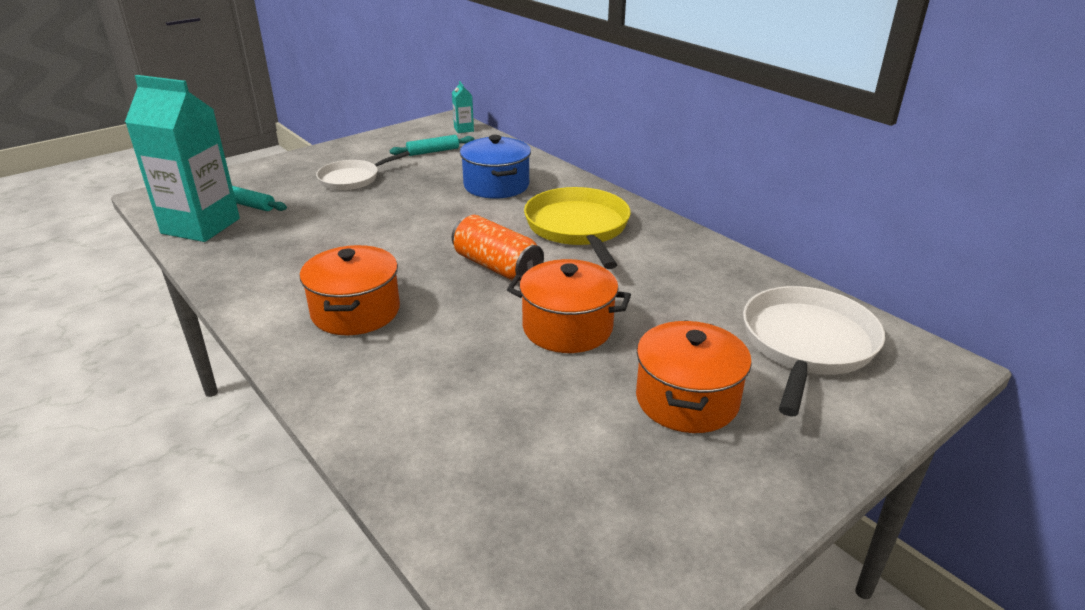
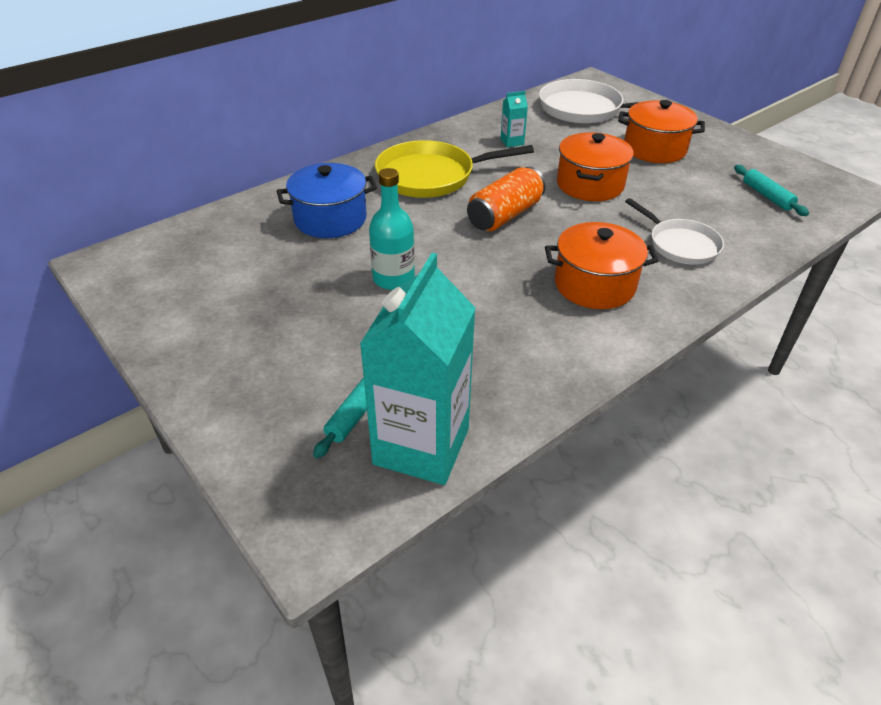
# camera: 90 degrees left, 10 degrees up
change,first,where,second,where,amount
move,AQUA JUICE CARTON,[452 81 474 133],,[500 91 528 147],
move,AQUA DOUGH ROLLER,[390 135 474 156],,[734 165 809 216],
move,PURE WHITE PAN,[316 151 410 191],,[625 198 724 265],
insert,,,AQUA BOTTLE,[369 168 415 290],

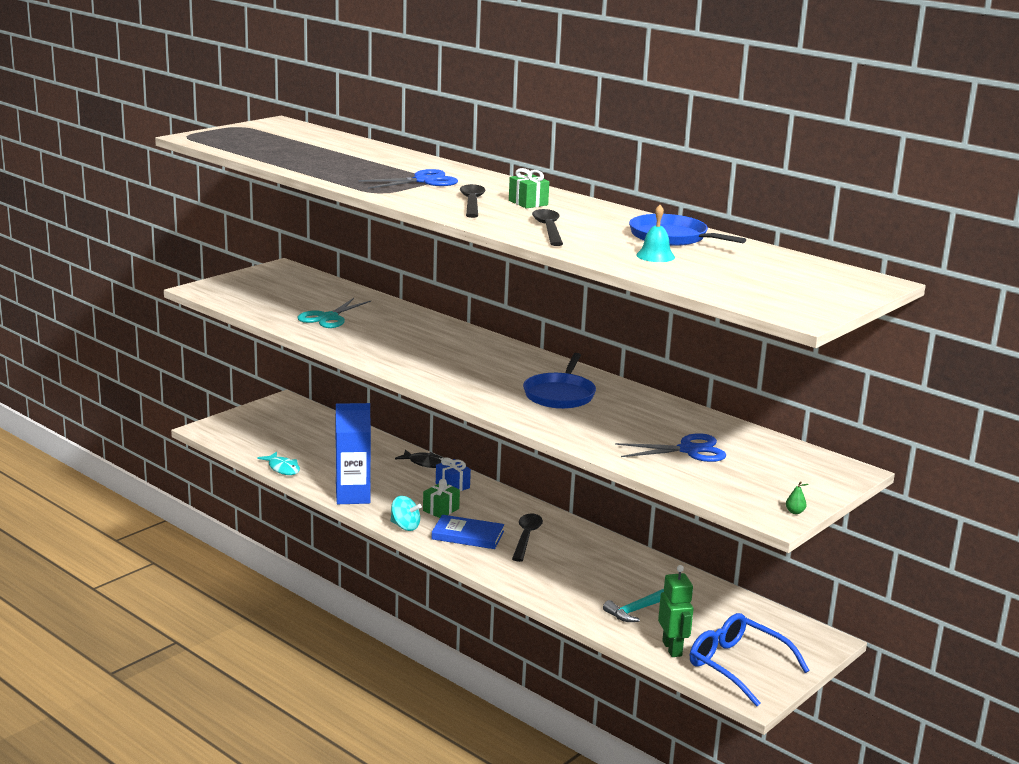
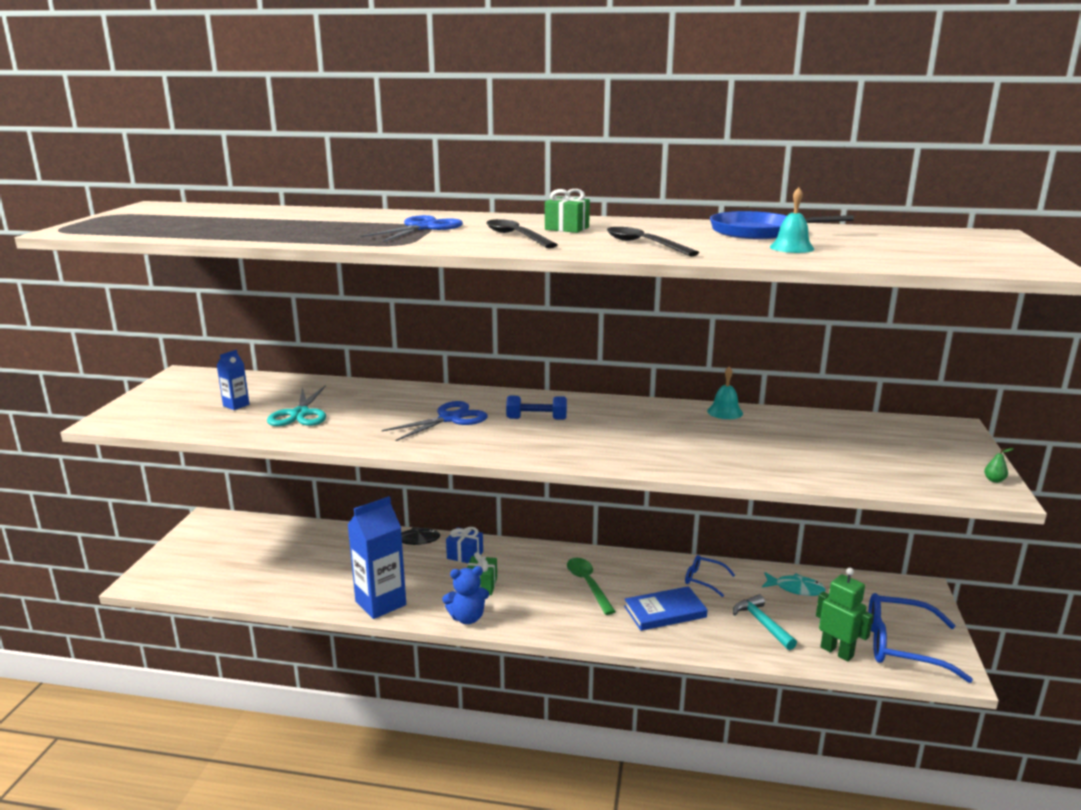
# camera: 30 degrees left, 0 degrees up
change,first,where,second,where,amount
delete,BLUE PAN,[523 353 596 409],,,
move,BLUE SHEARS,[615 433 726 462],,[382 401 488 441],
move,AQUA FISH,[258 452 300 475],,[762 572 826 596],
replace,AQUA TOY TOP,[390 496 422 531],BLUE TEDDY,[442 566 489 624],
recolor,JET-BLACK TABLESPOON,[512 514 543 562],LEAF-GREEN TABLESPOON,[567 558 616 615],
move,BLUE BOOK,[432 515 504 549],,[624 586 708 631],
rotate,AQUA CLAW HAMMER,[603 589 664 622],,[733 594 797 650],135 degrees clockwise
insert,,,BLUE JUICE CARTON,[217 350 250 410],
insert,,,AQUA HAND BELL,[707 366 743 419],
insert,,,BLUE FREE WEIGHT,[506 396 567 420],
insert,,,BLUE SPECTACLES,[685 555 735 597],

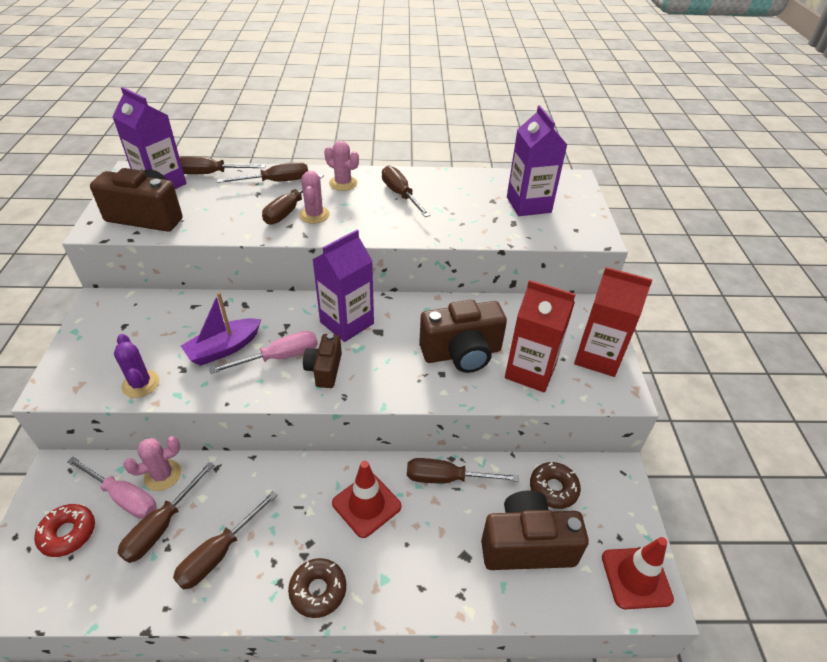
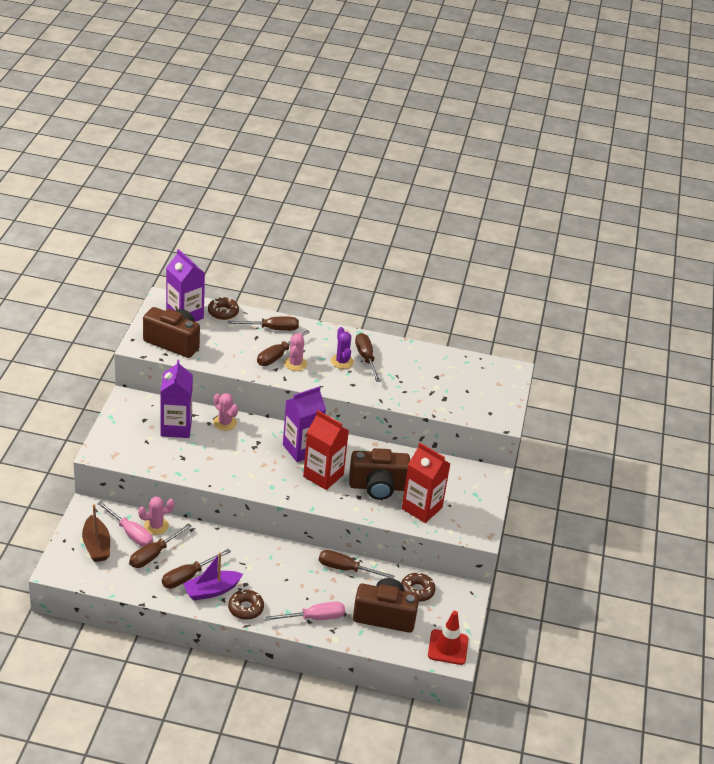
# camera: 10 degrees right, 5 degrees down
change,first,where,second,where,amount
move,ROYAL PURPLE JUICE CARTON,[507 105 567 216],,[160 360 193 438],
move,ROSY SAGUARO CACTUS,[324 141 359 191],,[213 393 238 431],
replace,RUSSET FLAT SCREWDRIVER,[180 157 266 174],RUSSET DONUT,[208 297 239 320],
move,CRIMSON JUICE CARTON,[574 267 653 377],,[303 410 349 490],
move,ROYAL PURPLE BOAT,[181 292 261 366],,[183 552 243 601],
move,ROSY FLAT SCREWDRIVER,[209 331 318 374],,[265 602 345 621],
move,ROYAL PURPLE SAGUARO CACTUS,[114 334 159 398],,[331 327 354 369],
delete,RUSSET PHOTO CAMERA,[303 334 342 388],,,
delete,CRIMSON TRAFFIC CONE,[332 461 402 538],,,
replace,CRIMSON DONUT,[34 504 95 557],RUSSET BOAT,[82 504 110 562],

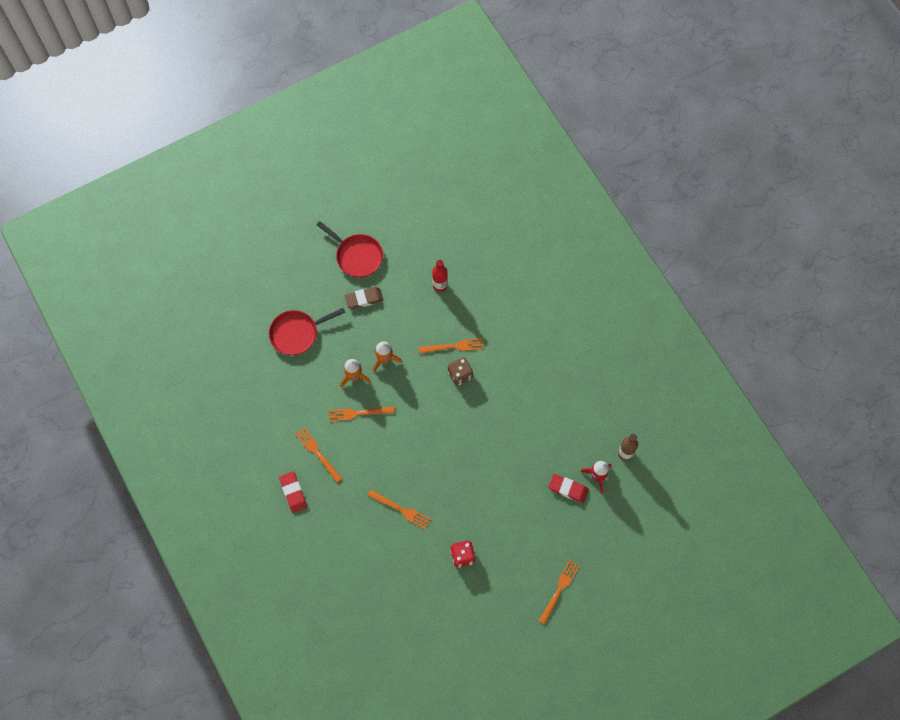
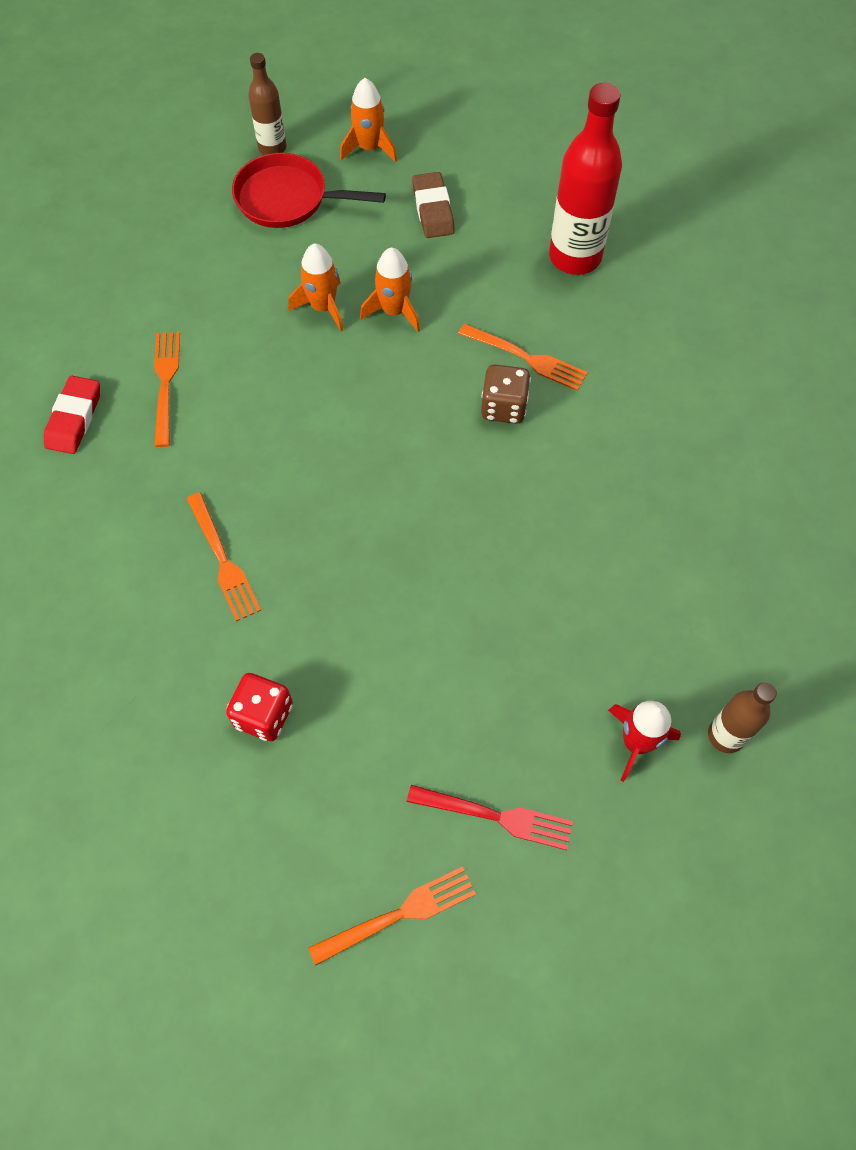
# camera: 35 degrees right, 5 degrees down
change,first,where,second,where,amount
delete,CRIMSON PAN,[316 221 383 278],,,
resize,CRIMSON BOTTLE,[432 260 448 292],,[549 83 622 275],x1.77
rotate,RUSSET PENCIL ERASER,[344 287 384 309],,[412 172 455 238],60 degrees clockwise
delete,ORANGE DINNER FORK,[328 406 395 422],,,
delete,CRIMSON PENCIL ERASER,[548 474 589 503],,,
insert,,,RUSSET BOTTLE,[248 53 286 155],
insert,,,ORANGE ROCKET,[340 78 397 162],
insert,,,CRIMSON DINNER FORK,[407 785 573 850],

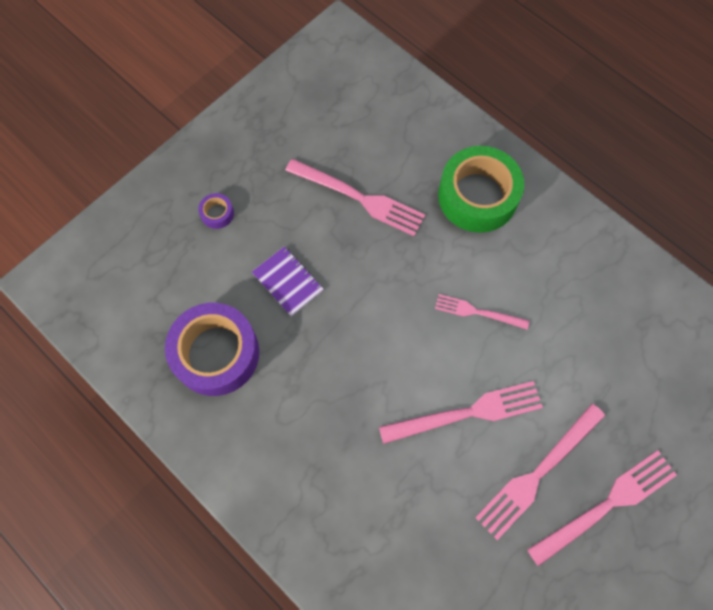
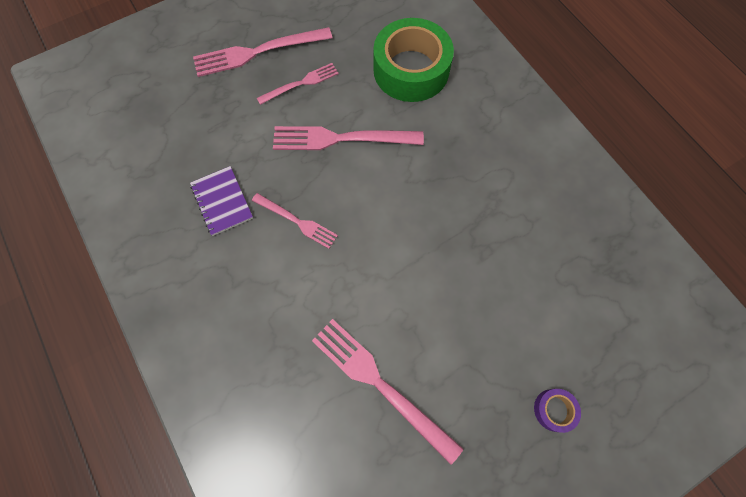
# camera: 165 degrees left, 0 degrees up
change,first,where,second,where,amount
move,LEAF-GREEN STICKY TAPE,[438 146 524 233],,[373 18 454 102],
move,ROYAL PURPLE EXERCISE BOOK,[252 246 324 316],,[190 166 253 236],
delete,ROYAL PURPLE STICKY TAPE,[165 303 259 396],,,
resize,ROSY DINNER FORK,[475 404 605 540],,[257 63 339 105],x0.60

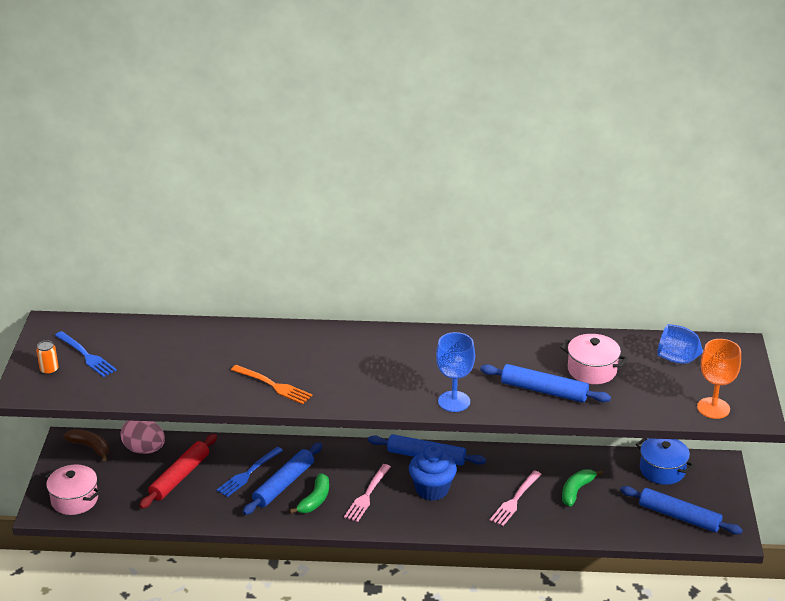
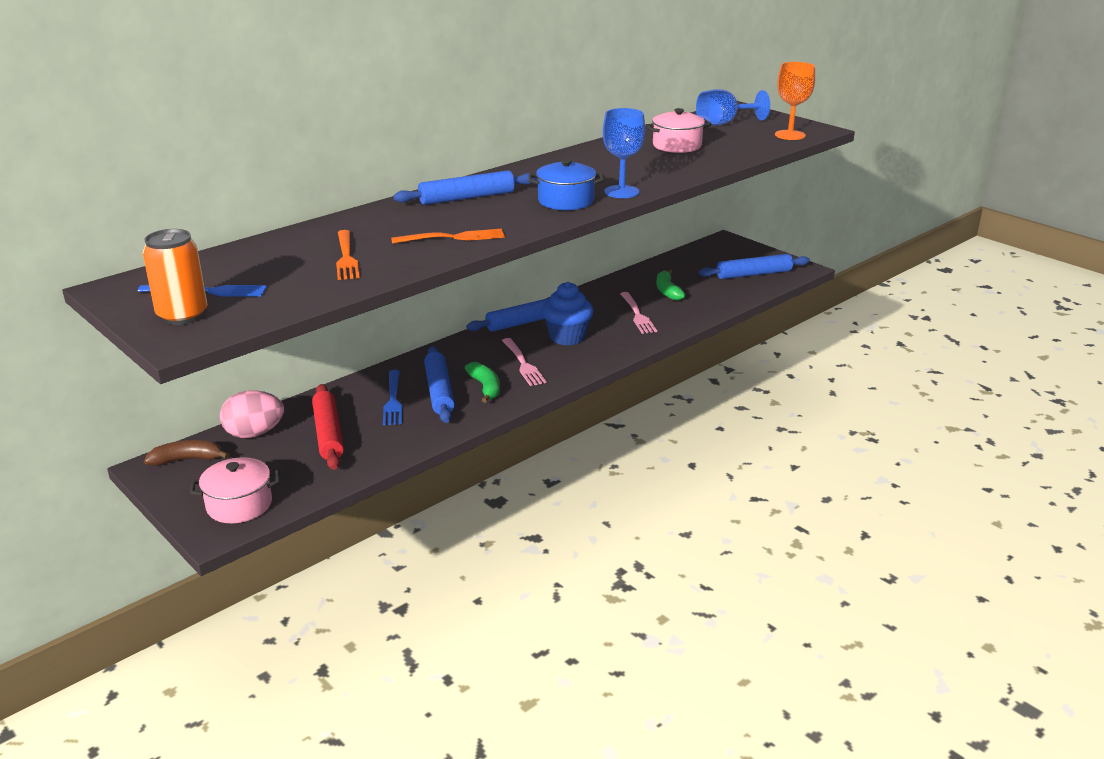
# camera: 45 degrees left, 5 degrees down
change,first,where,second,where,amount
resize,ORANGE SODA CAN,[36 340 59 375],,[143 229 207 325],x1.88
move,BLUE DOUGH ROLLER,[480 364 611 403],,[394 170 537 205],
move,BLUE STOCKPOT,[636 438 694 485],,[529 159 604 210],
insert,,,ORANGE DINNER FORK,[336 230 360 280],

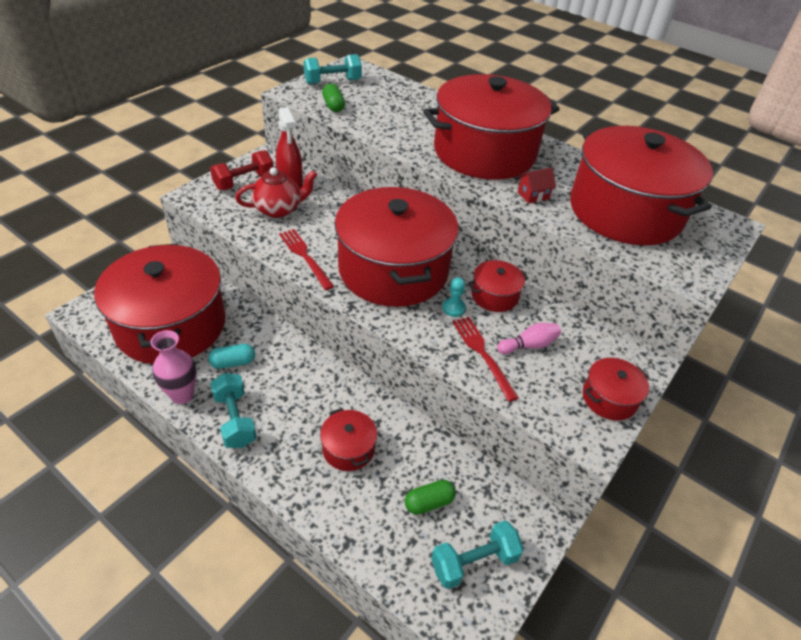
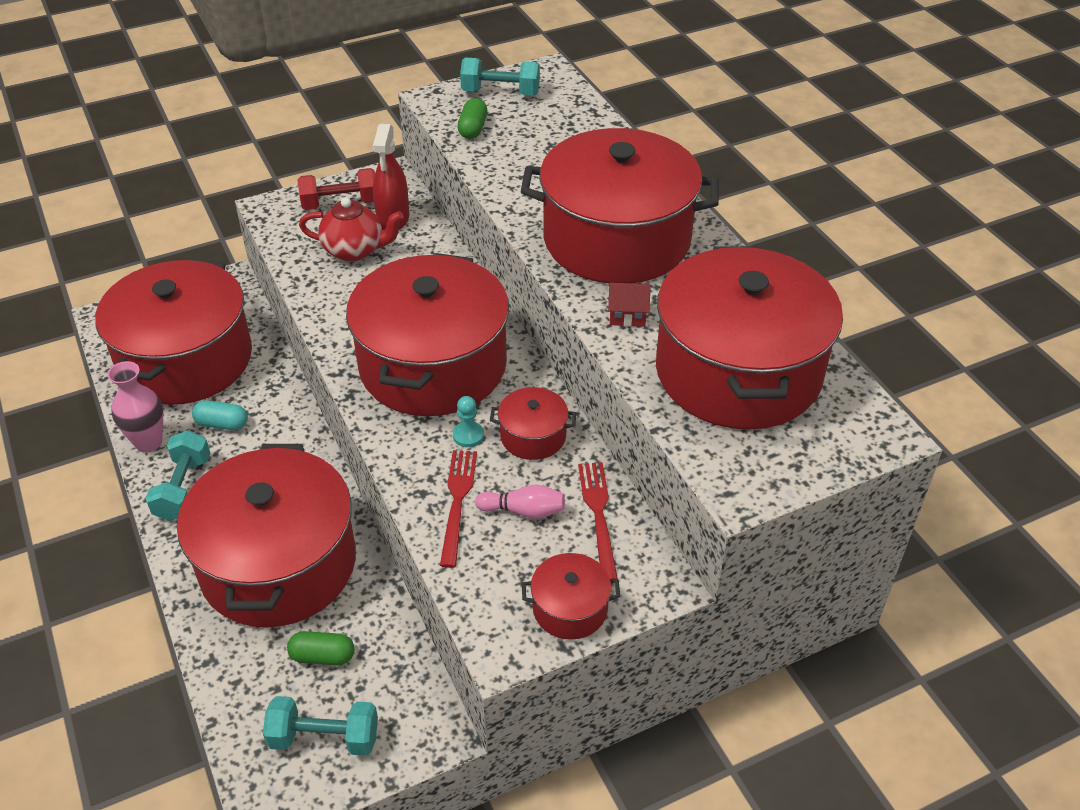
# camera: 30 degrees right, 0 degrees up
change,first,where,second,where,amount
move,CRIMSON DINNER FORK,[279 229 334 290],,[578 462 618 579],
resize,CRIMSON STOCKPOT,[320 408 377 471],,[177 444 356 628],x2.37

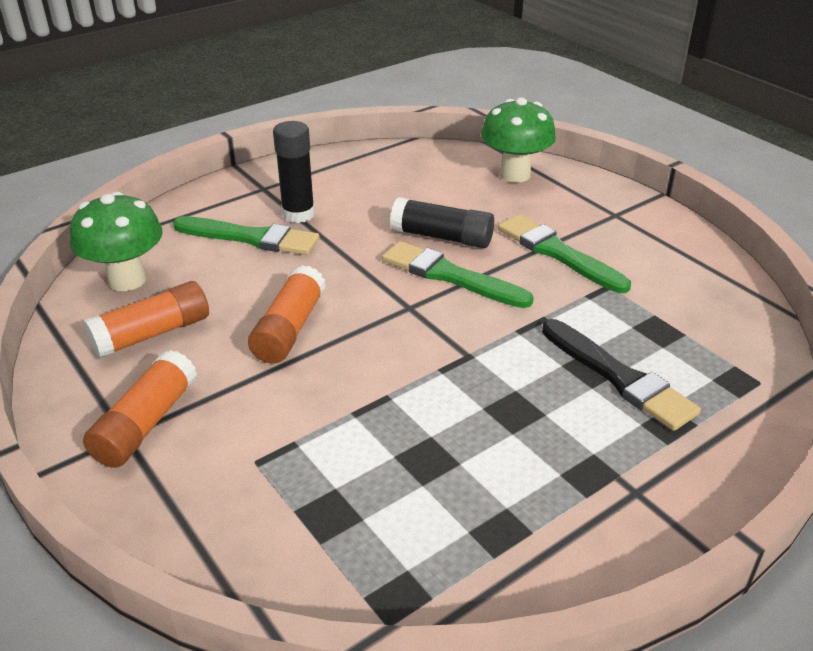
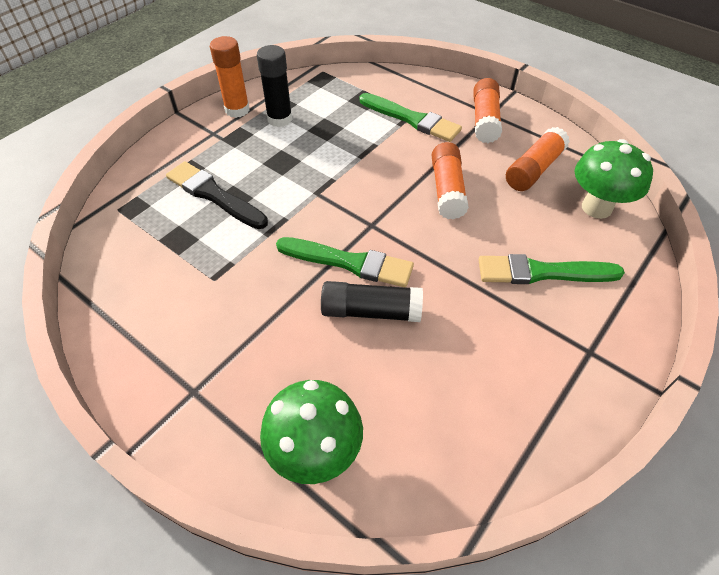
# camera: 165 degrees right, 15 degrees up
change,first,where,second,where,amount
move,JET-BLACK GLUE STICK,[273 121 315 223],,[257 45 292 127],
move,LEAF-GREEN BRUSH,[498 214 631 293],,[360 93 462 142],
insert,,,ORANGE GLUE STICK,[210 36 250 118],

